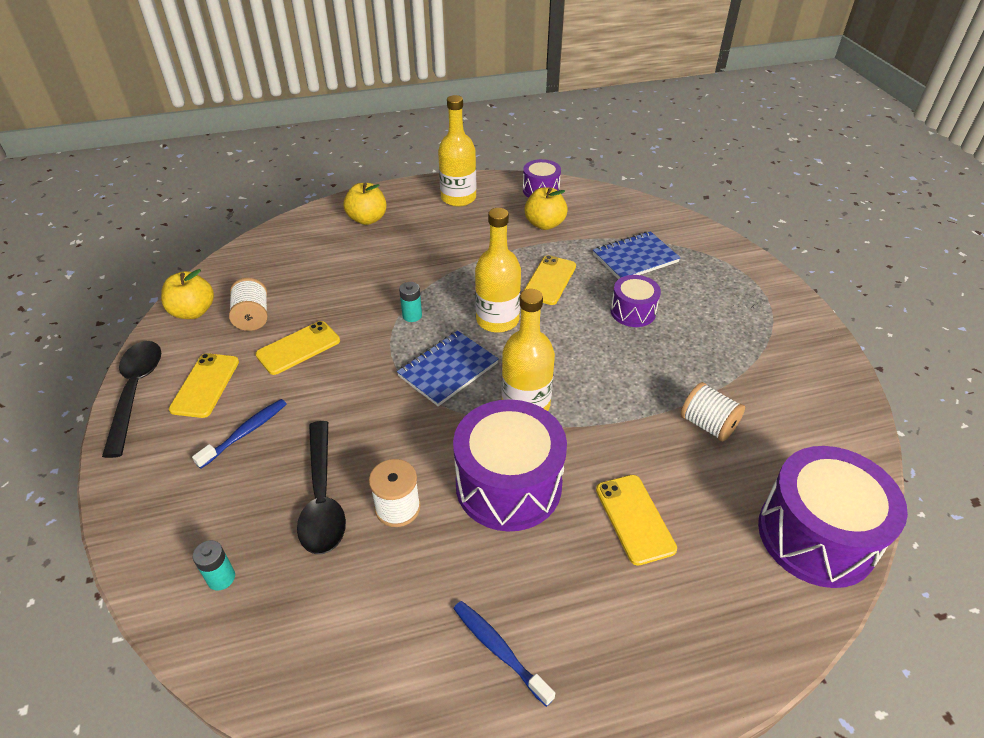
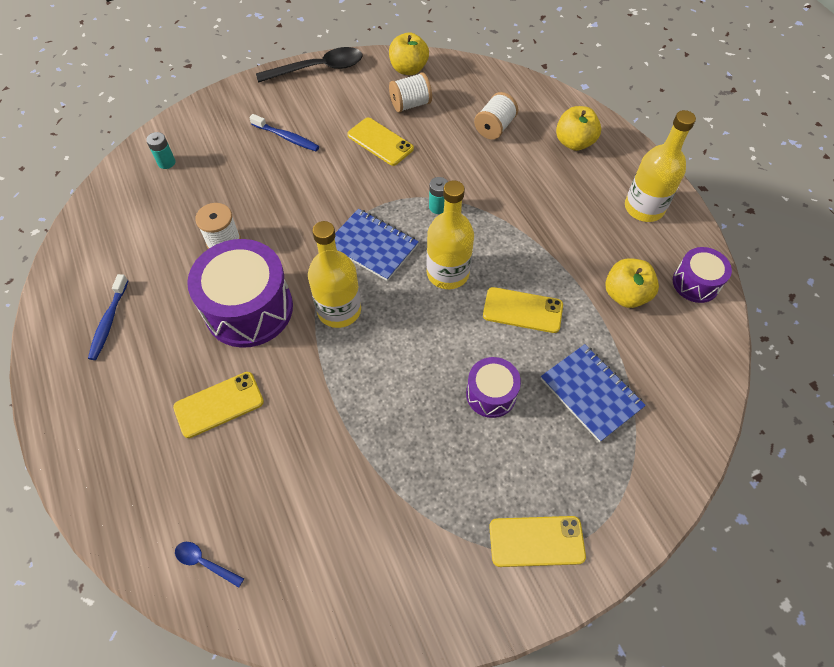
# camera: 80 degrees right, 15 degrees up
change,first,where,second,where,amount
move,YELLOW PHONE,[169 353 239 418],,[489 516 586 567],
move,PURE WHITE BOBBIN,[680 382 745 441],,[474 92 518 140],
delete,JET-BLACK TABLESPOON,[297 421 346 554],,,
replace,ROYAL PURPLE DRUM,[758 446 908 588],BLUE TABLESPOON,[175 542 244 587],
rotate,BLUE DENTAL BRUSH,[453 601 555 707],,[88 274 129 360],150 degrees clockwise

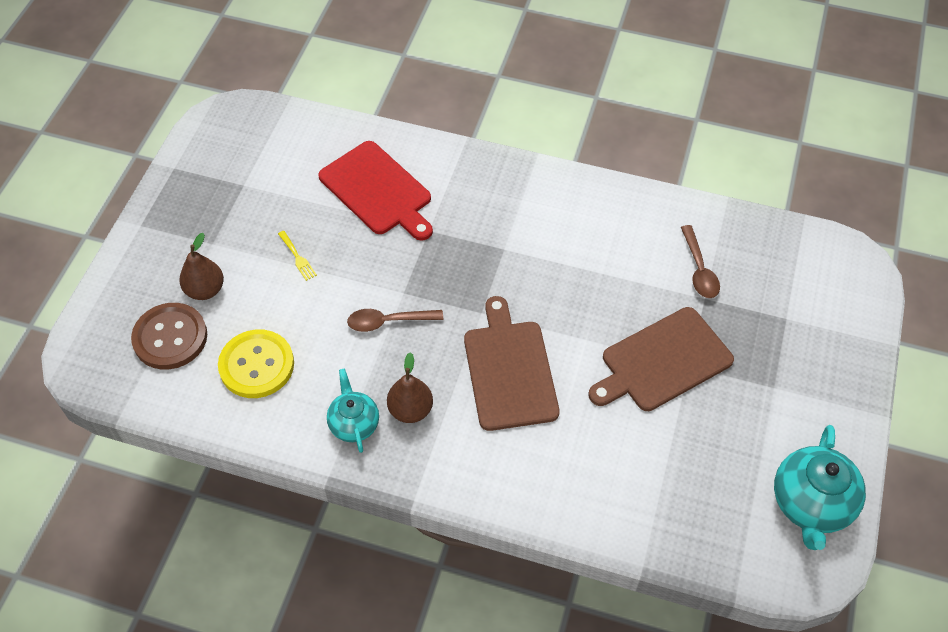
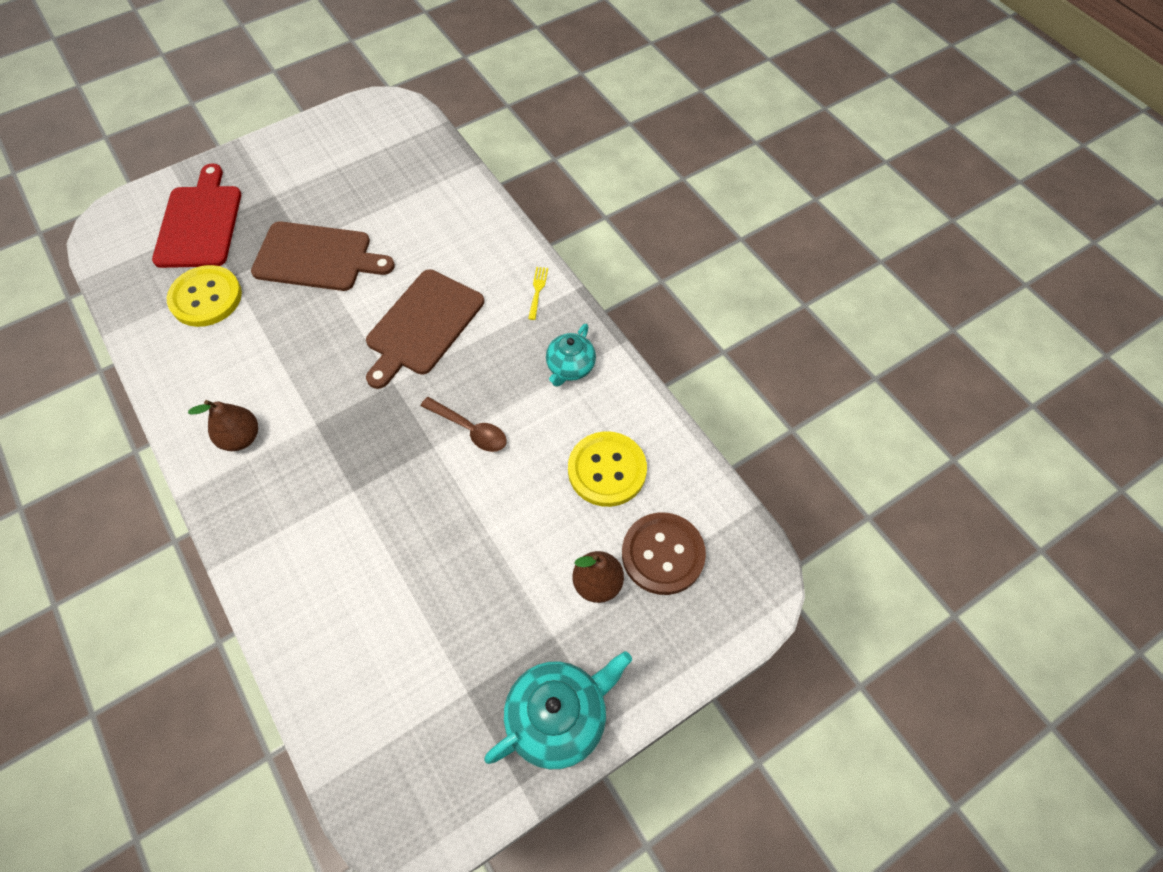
# camera: 140 degrees left, 5 degrees up
change,first,where,second,where,amount
move,CRIMSON CUTTING BOARD,[318 141 433 241],,[152 163 241 268],
replace,RUSSET TABLESPOON,[681 225 720 298],YELLOW BUTTON,[167 265 242 327],
move,YELLOW DINNER FORK,[278 231 317 281],,[528 267 548 320],
move,RUSSET PEAR,[387 352 433 423],,[188 400 258 451],
move,AQUA TEA POT,[774 425 866 550],,[484 651 632 769],

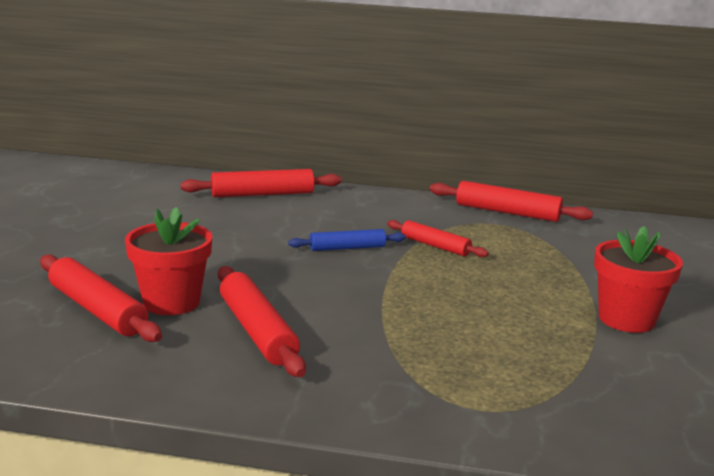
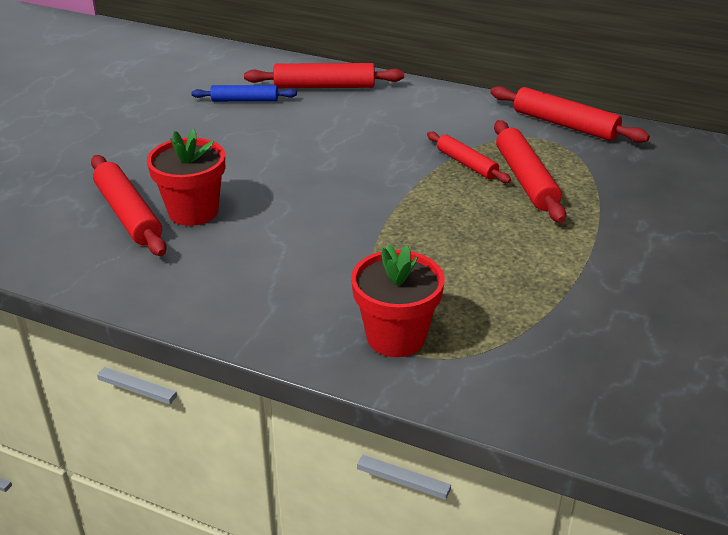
# camera: 15 degrees right, 15 degrees up
change,first,where,second,where,amount
move,CRIMSON POTTED PLANT,[594 226 683 333],,[351 245 445 357],
move,BLUE DOUGH ROLLER,[288 229 406 251],,[191 85 297 102],
move,CRIMSON DOUGH ROLLER,[218 266 306 377],,[494 120 566 223],

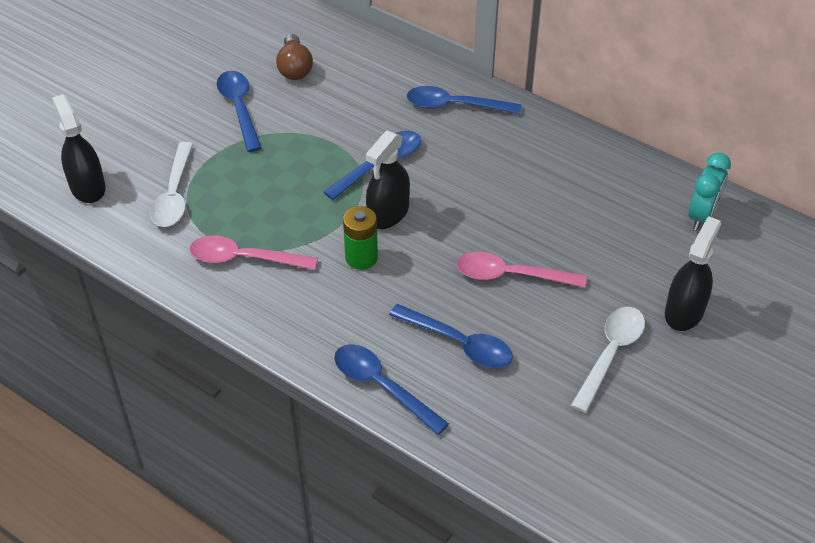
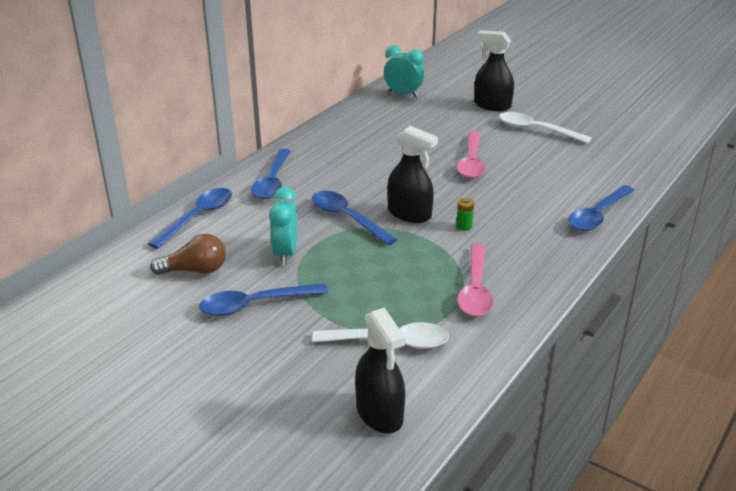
# camera: 90 degrees left, 15 degrees down
change,first,where,second,where,amount
rotate,JET-BLACK SPRAYER,[52 94 106 203],,[355 308 405 433],90 degrees counterclockwise
resize,LEAF-GREEN BATTERY,[343 206 378 270],,[456 198 474 231],x0.56
move,BLUE TABLESPOON,[389 304 513 368],,[148 188 232 249],
insert,,,AQUA BEDSIDE CLOCK,[269 187 297 265],

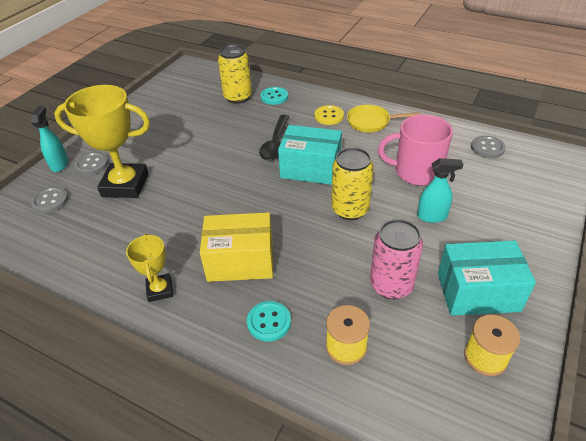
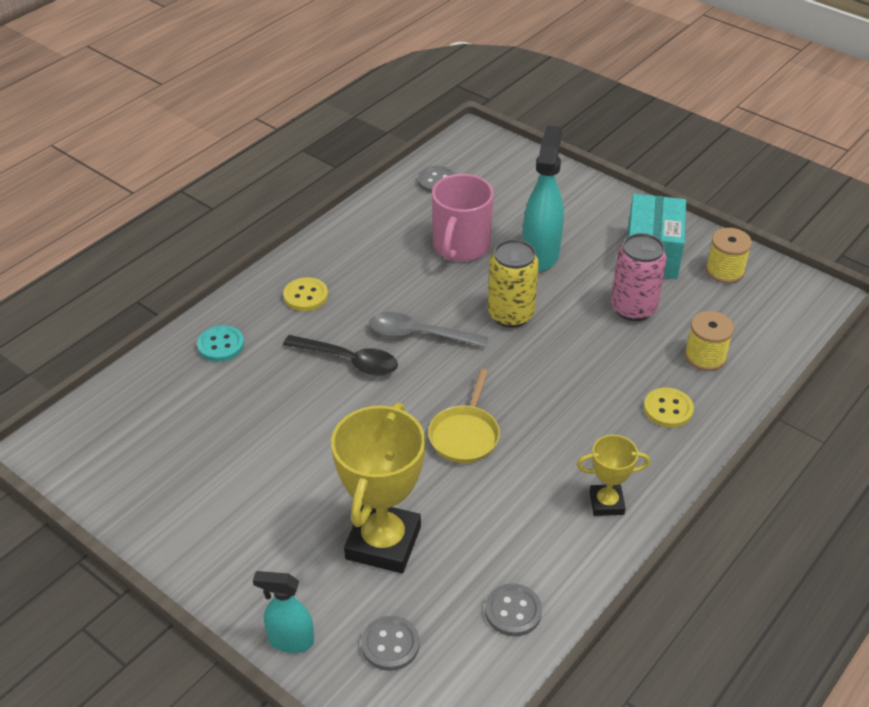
# camera: 80 degrees left, 0 degrees up
change,first,where,second,where,amount
delete,YELLOW SODA CAN,[218 45 252 104],,,
move,YELLOW PAN,[347 105 420 132],,[428 369 500 463],
replace,AQUA BOX,[278 125 342 185],GRAY TABLESPOON,[369 312 488 348],
move,GRAY BUTTON,[74 152 109 175],,[485 583 542 636],
resize,AQUA SPRAYER,[417 158 463 223],,[523 125 564 271],x1.66
delete,YELLOW BOX,[200 212 273 282],,,
recolor,AQUA BUTTON,[247 301 291 341],YELLOW BUTTON,[644 388 694 428],

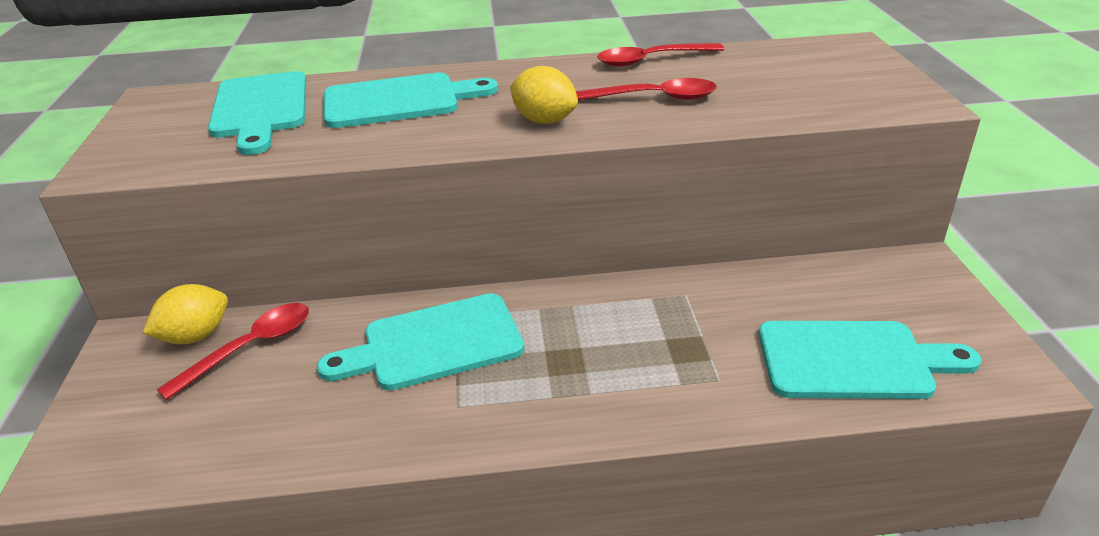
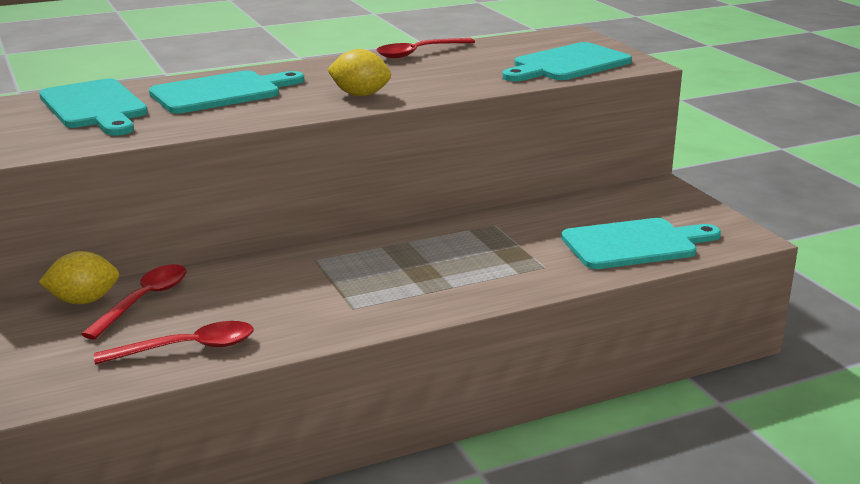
# camera: 20 degrees left, 10 degrees down
change,first,where,second,where,amount
move,CRIMSON TABLESPOON,[576 78 717 100],,[94 321 254 365],
rotate,YELLOW CITRUS FRUIT,[143 284 228 344],,[39 251 119 304],45 degrees clockwise
move,AQUA CUTTING BOARD,[317 293 524 390],,[502 42 632 81],

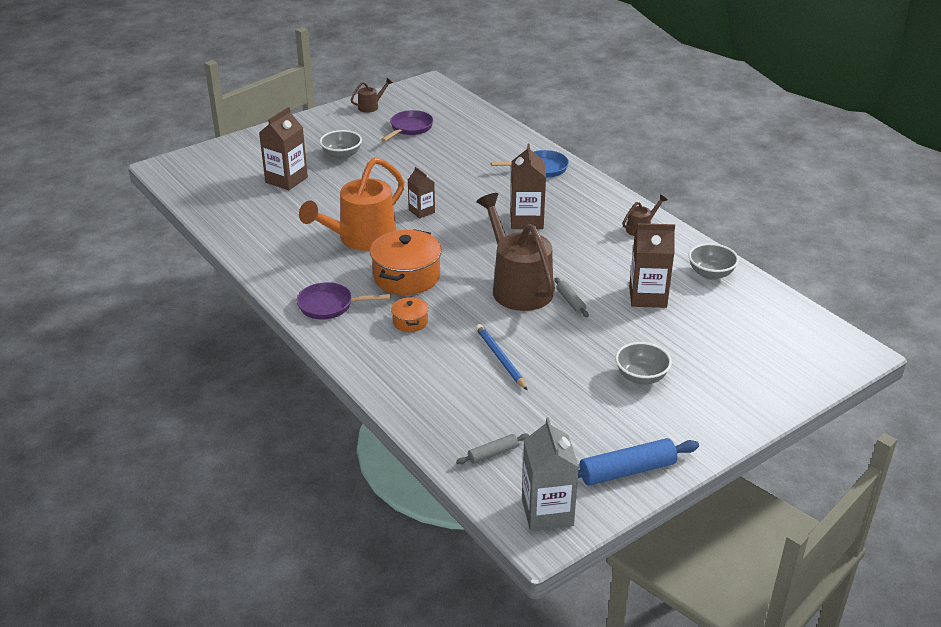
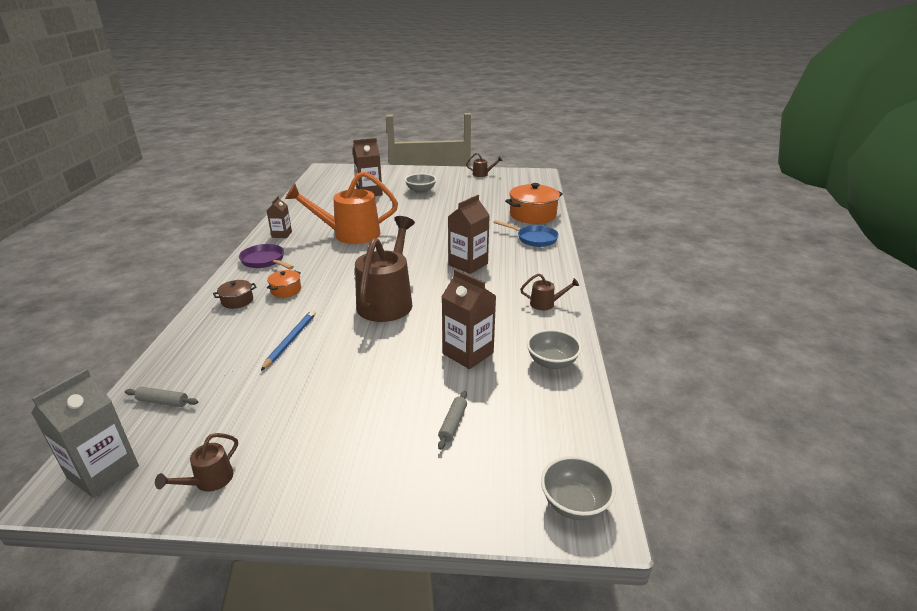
# camera: 40 degrees right, 5 degrees down
change,first,where,second,where,amount
delete,ROYAL PURPLE PAN,[381 110 434 142],,,
move,RUSSET JUICE CARTON,[408 167 435 219],,[267 196 292 238],
move,ORANGE STOCKPOT,[370 229 442 295],,[505 183 563 224],
move,GRAY DOUGH ROLLER,[555 277 589 317],,[438 391 467 450],
move,GRAY DEEP DISH,[615 342 672 385],,[541 456 616 520],
replace,BLUE DOUGH ROLLER,[578 438 699 486],RUSSET SPRINKLING CAN,[155 433 238 492],
insert,,,RUSSET STOCKPOT,[213 280 257 309],

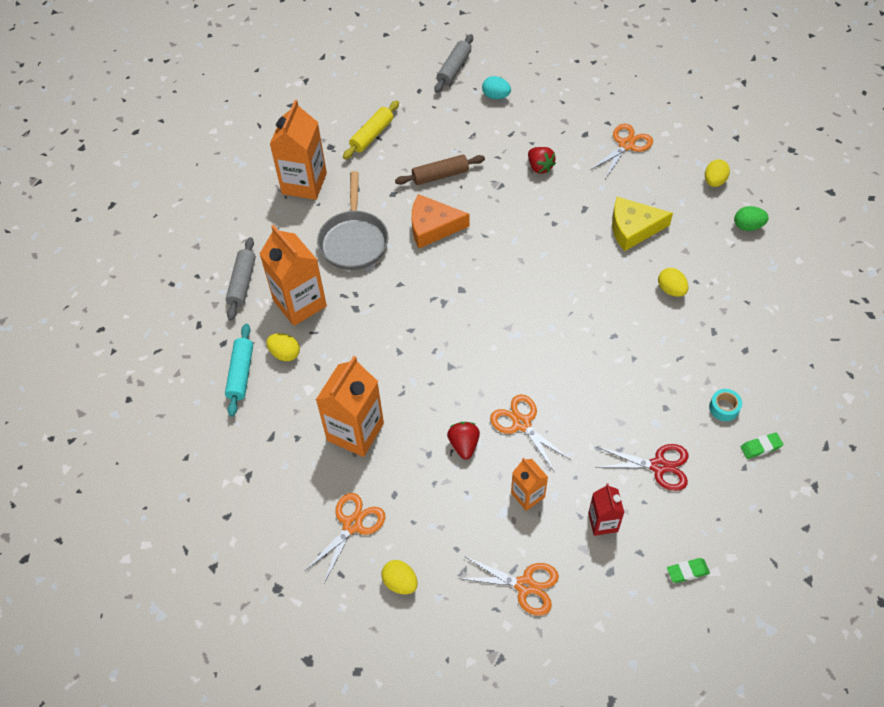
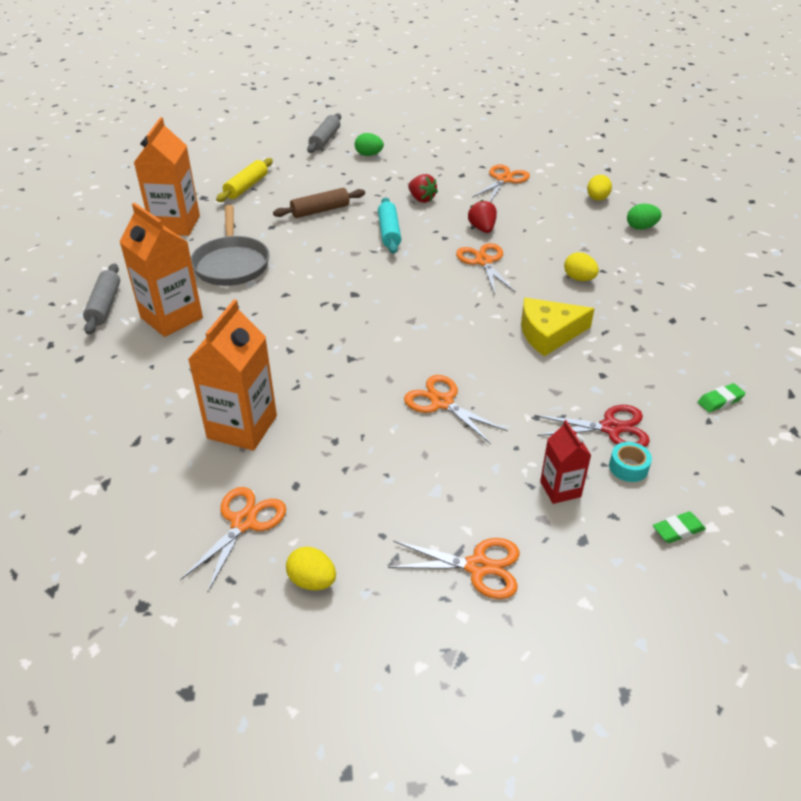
# camera: 10 degrees left, 15 degrees down
change,first,where,second,where,amount
recolor,AQUA TOY EGG,[482 76 511 99],LEAF-GREEN TOY EGG,[355 133 384 156],
delete,ORANGE CHEESE WEDGE,[412 194 470 248],,,
move,YELLOW CHEESE WEDGE,[612 197 673 251],,[521 298 595 356],
move,AQUA DOUGH ROLLER,[225 324 253 417],,[378 197 401 254],
delete,YELLOW TOY EGG,[266 333 300 361],,,
move,AQUA STICKY TAPE,[709 389 742 421],,[609 442 652 482],
move,CRIMSON TOY STRAWBERRY,[447 422 480 460],,[468 200 497 233],
delete,ORANGE JUICE CARTON,[511 458 548 511],,,
insert,,,ORANGE SHEARS,[456 243 516 295],

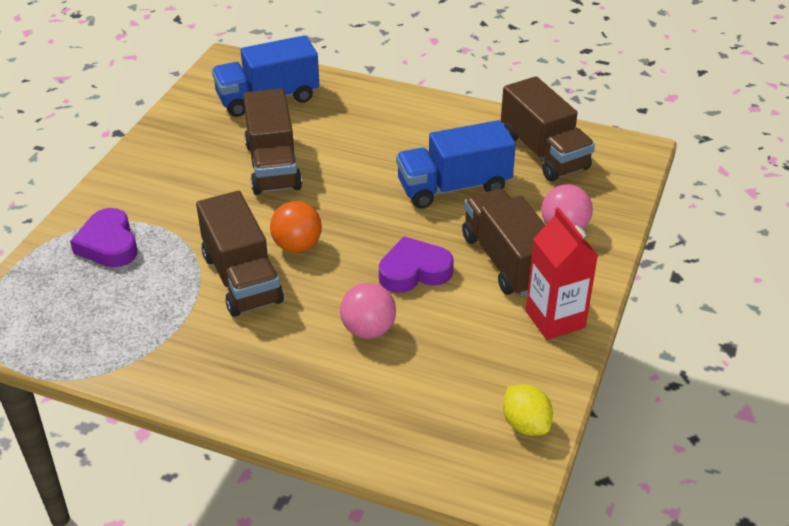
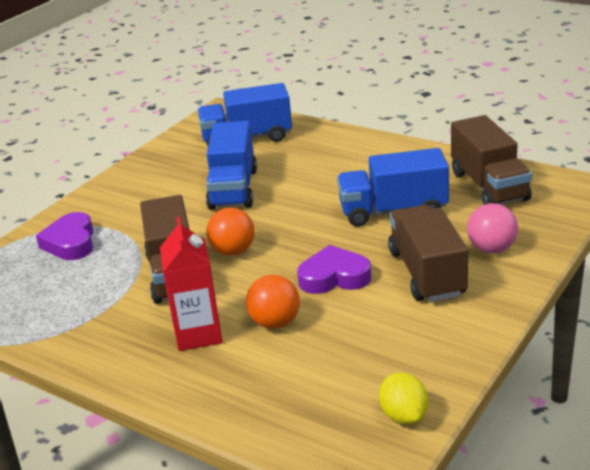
# camera: 15 degrees right, 10 degrees down
change,first,where,second,where,amount
recolor,RUSSET TRUCK,[243 88 302 195],BLUE TRUCK,[206 121 257 210],
move,CRIMSON JUICE CARTON,[526 207 598 340],,[160 217 222 351],
recolor,ROSY BALL,[340 283 396 339],ORANGE BALL,[246 275 300 329],

